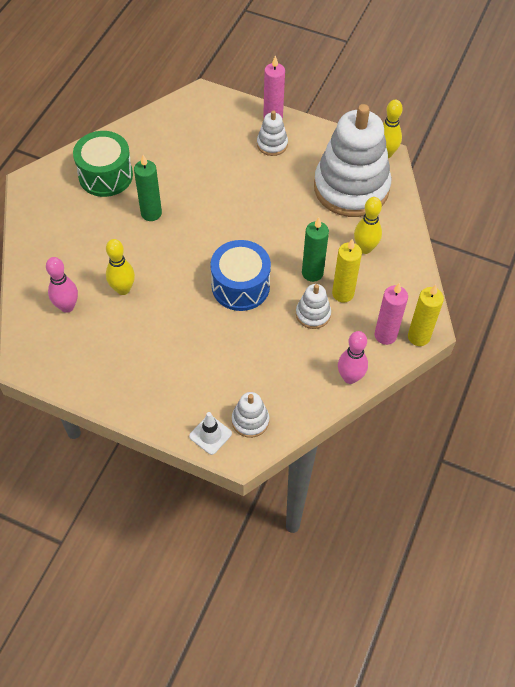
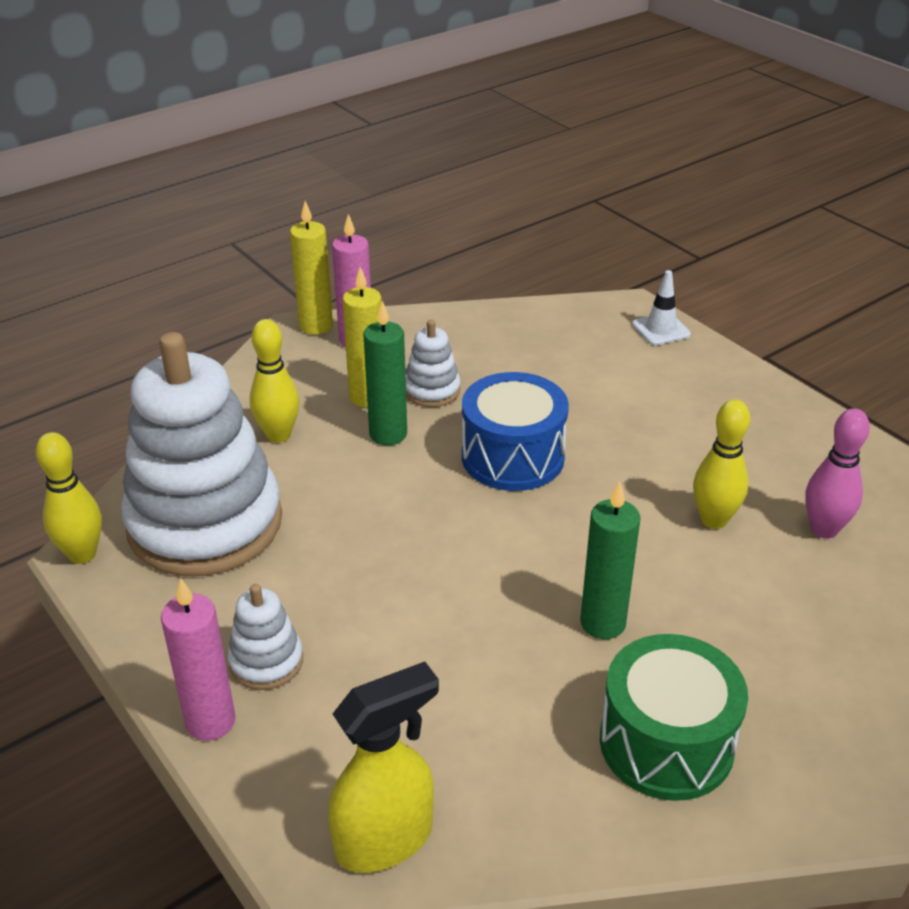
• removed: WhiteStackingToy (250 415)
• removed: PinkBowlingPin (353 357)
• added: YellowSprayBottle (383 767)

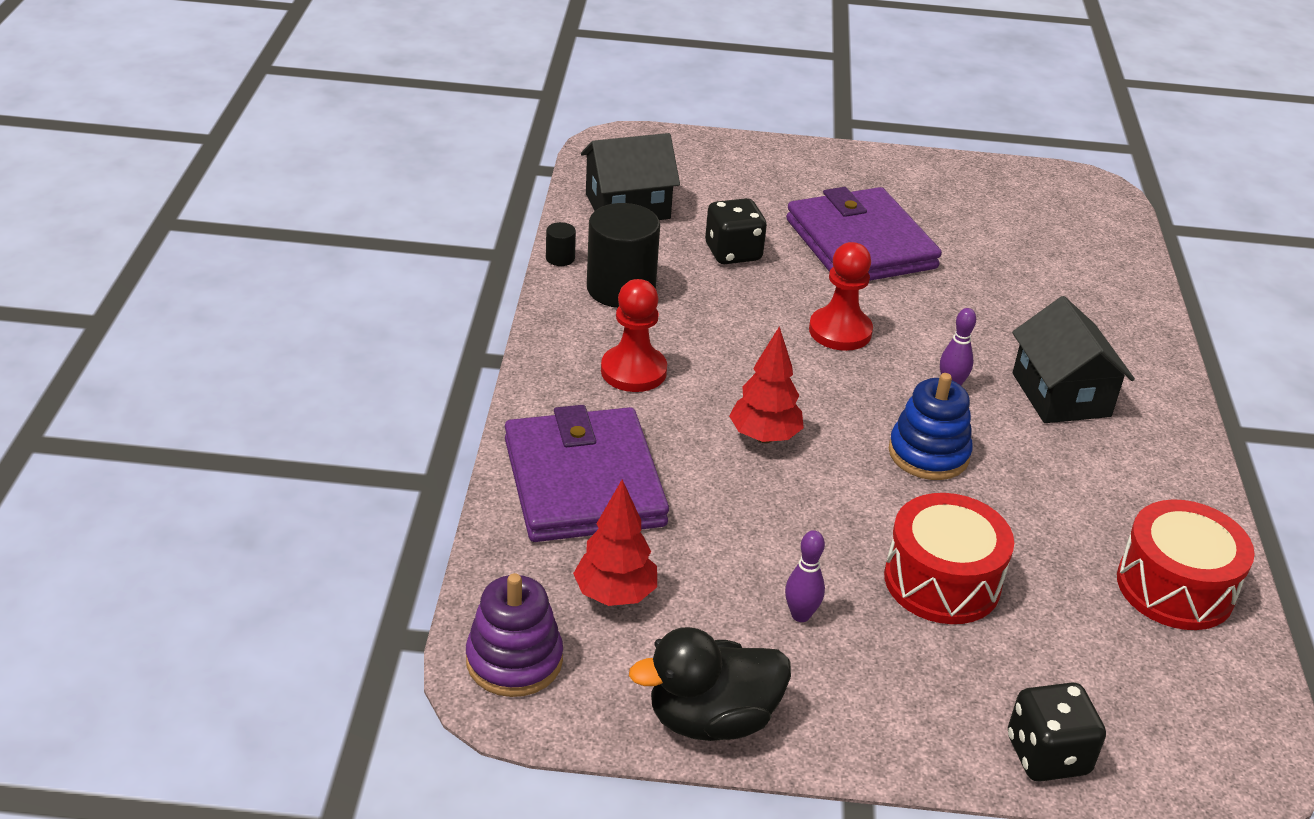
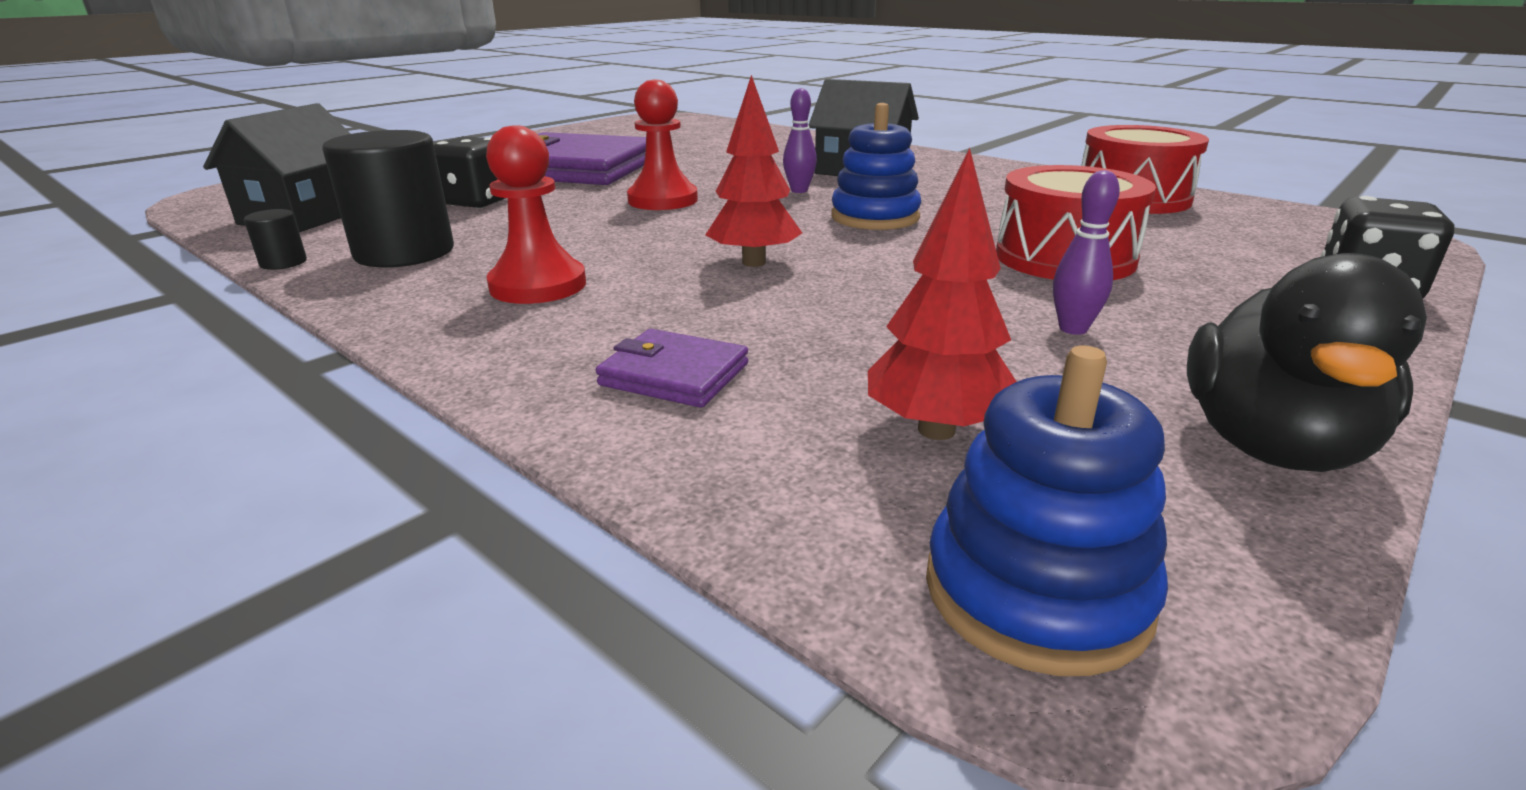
• recoloured: PurpleStackingToy (514 635) to BlueStackingToy (1047 510)
• resized: PurpleWallet (587 473) = (672 368) x0.45

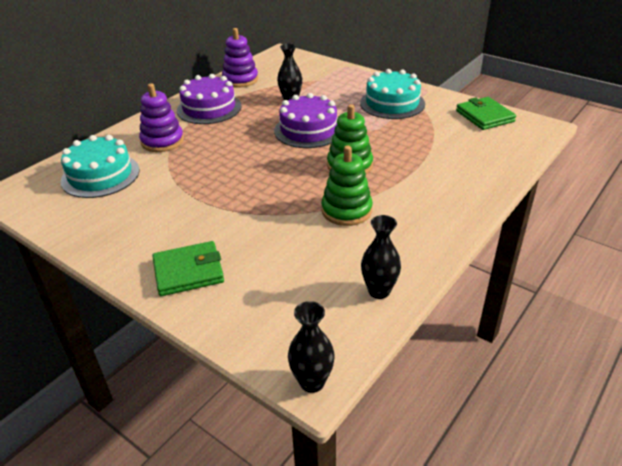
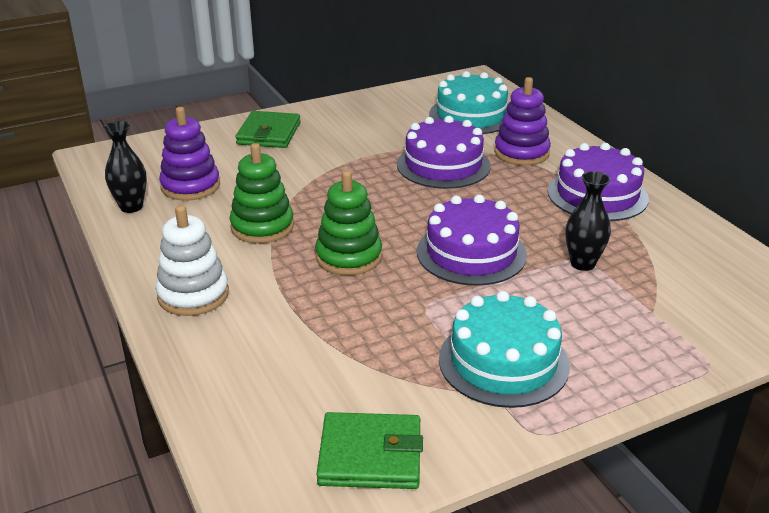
• moved: PurpleStackingToy (240 58) to (189 154)
• removed: BlackVase (311 347)
• added: WhiteStackingToy (192 260)
• added: PurpleCake (444 152)

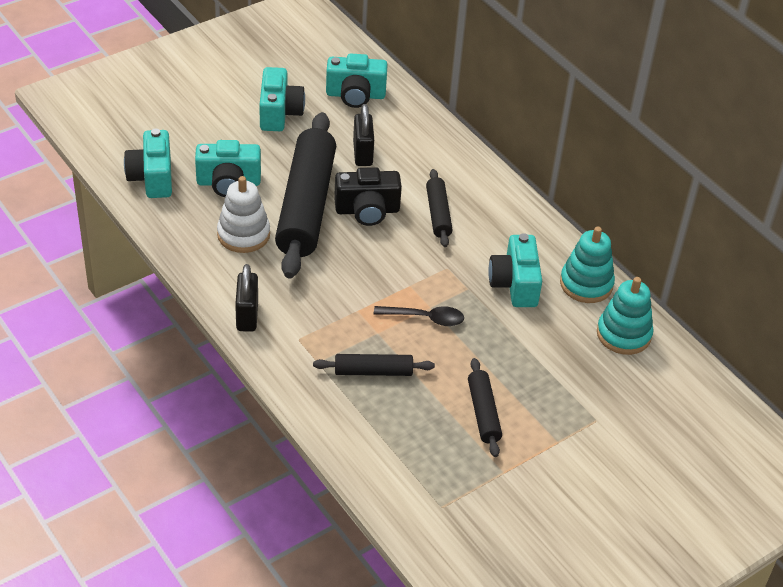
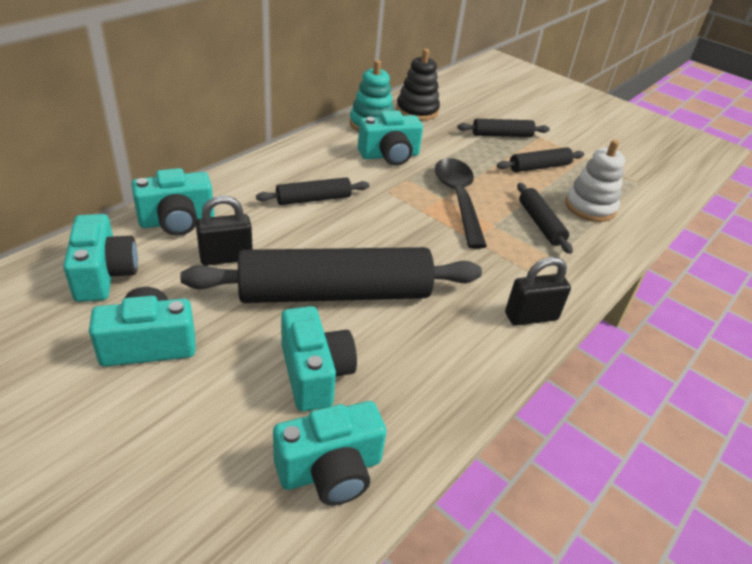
• moved: WhiteStackingToy (243 214) to (595 181)
• removed: BlackCamera (368 196)
• resized: BlackSpoon (419 316) = (461 203) x1.63
• recoloured: TurquoiseStackingToy (625 316) to BlackStackingToy (418 85)
• added: TurquoiseCamera (173 202)
• added: BlackRollingPin (503 128)

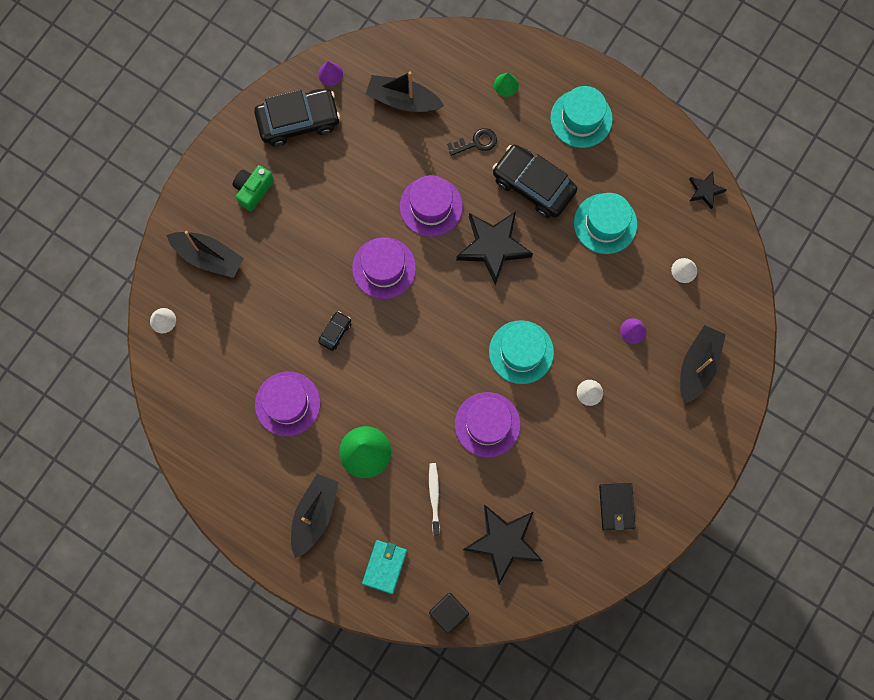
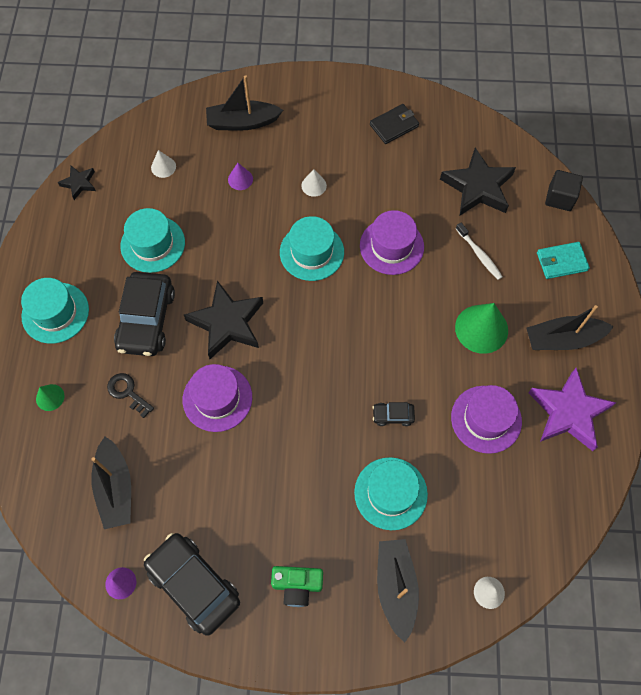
• removed: PurpleHat (384 268)
• turned: WhiteToothbrush (434 499) = (479 251) 90 degrees counterclockwise
• added: TurquoiseHat (391 493)
• added: PurpleStar (572 409)

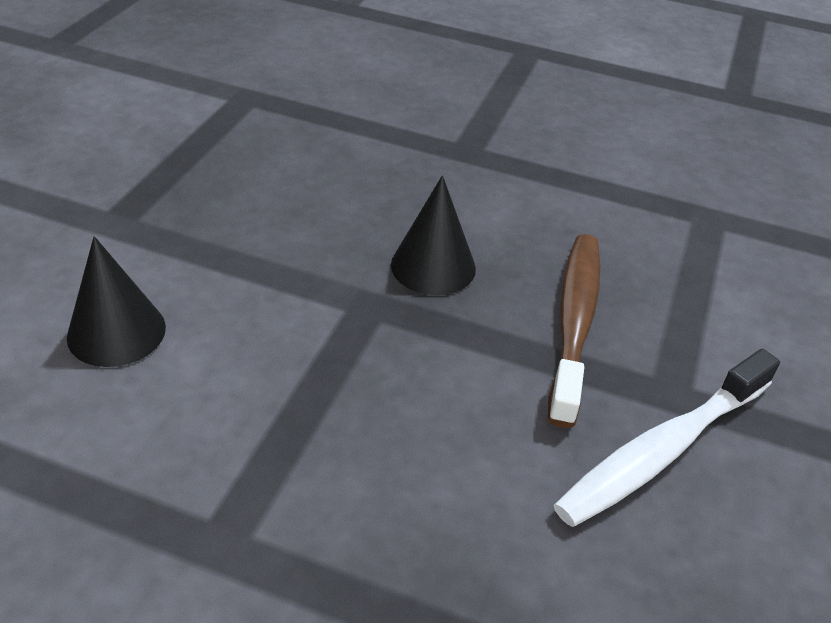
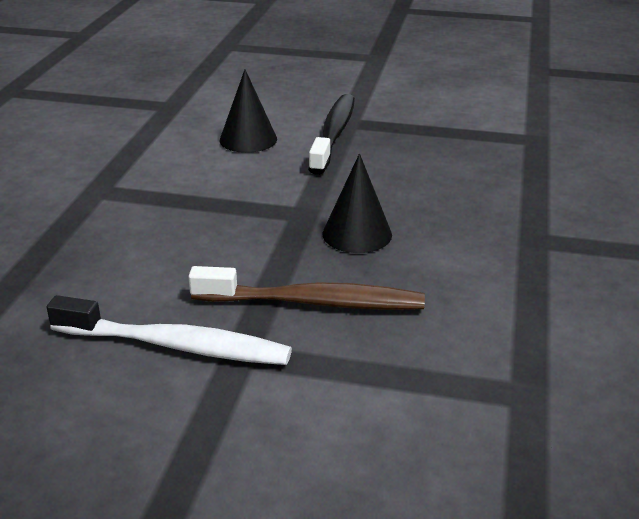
• turned: WhiteToothbrush (666 438) = (169 330) 150 degrees clockwise
• added: BlackToothbrush (331 134)

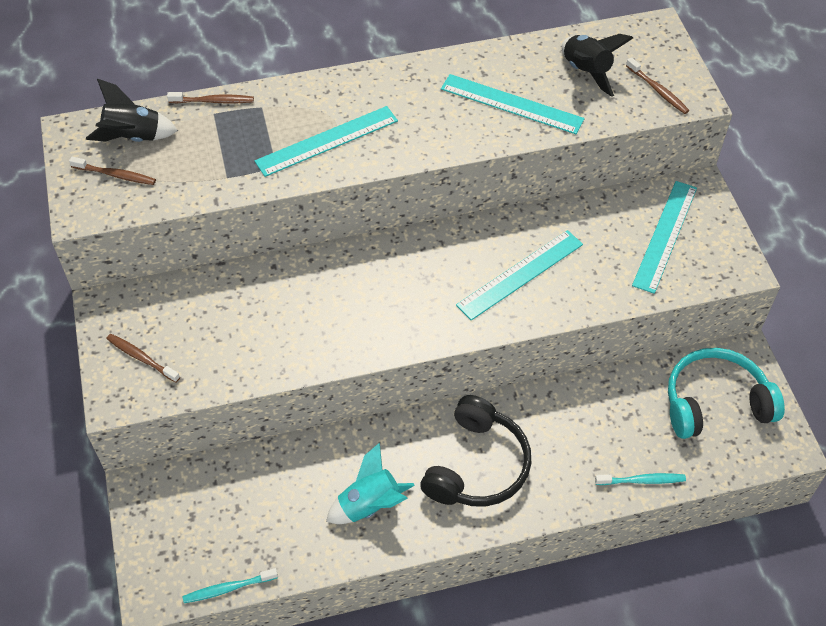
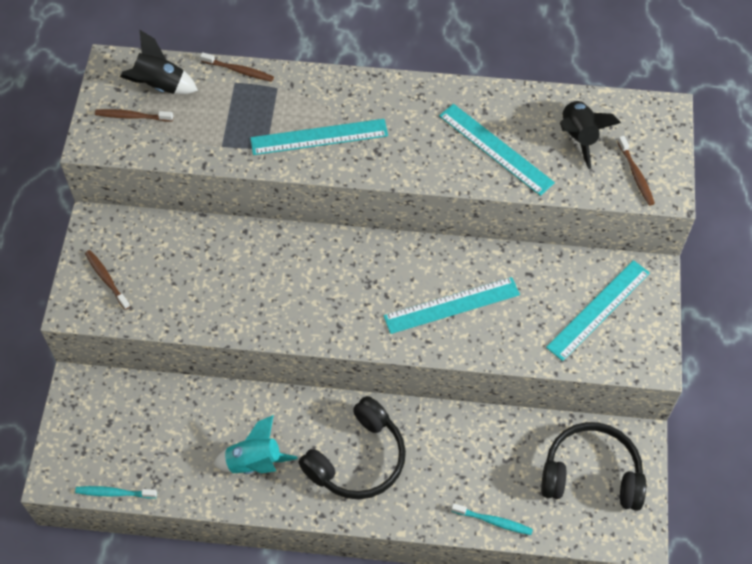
• turned: BrownToothbrush (112 171) = (134 115) 150 degrees clockwise
• recoloured: TurquoiseHeadphones (726 393) to BlackHeadphones (593 466)

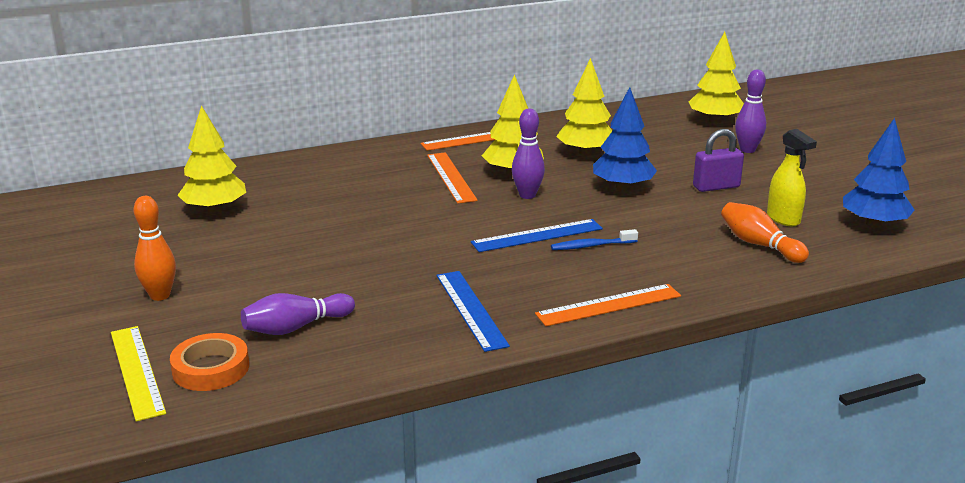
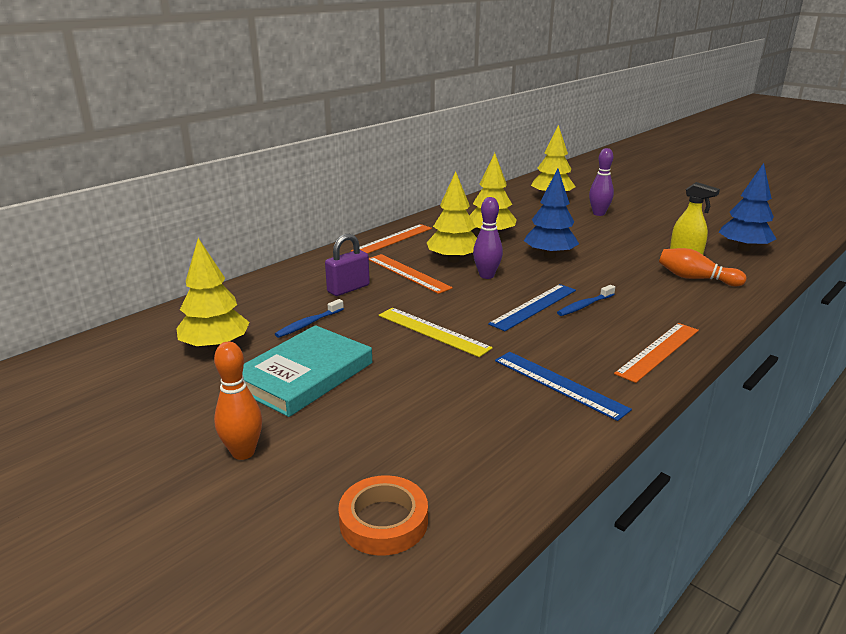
• moved: YellowRuler (138 374) to (436 332)
• removed: PurpleBowlingPin (298 314)
• moved: PurplePadlock (718 160) to (347 265)
• added: TurquoiseBook (307 371)
• added: BlueToothbrush (309 318)

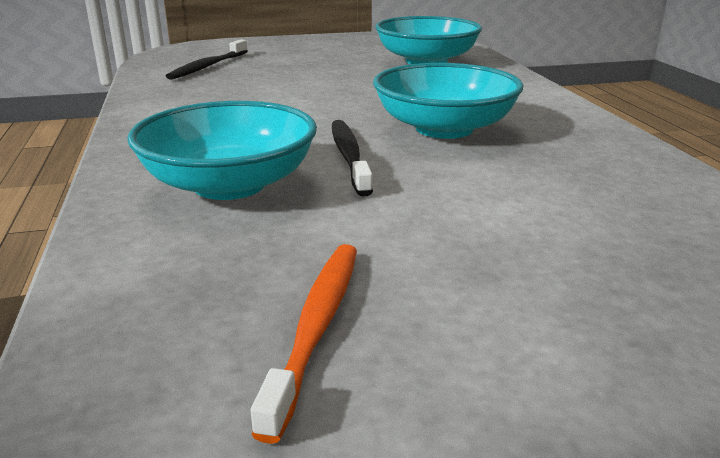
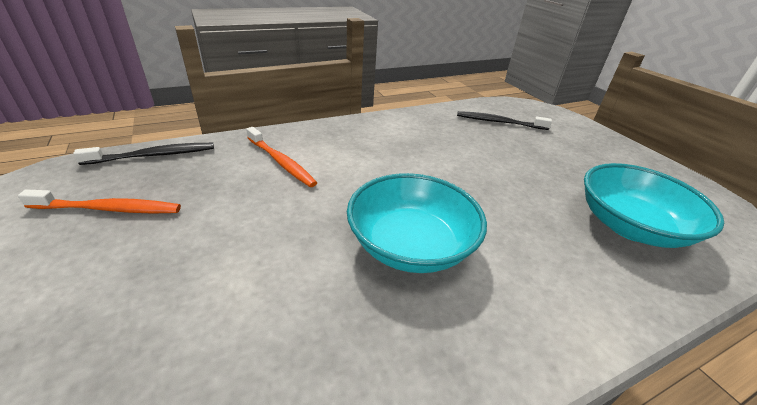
• replaced: TurquoiseBowl (222 150) to OrangeToothbrush (281 157)
• moved: BlackToothbrush (352 158) to (143 154)

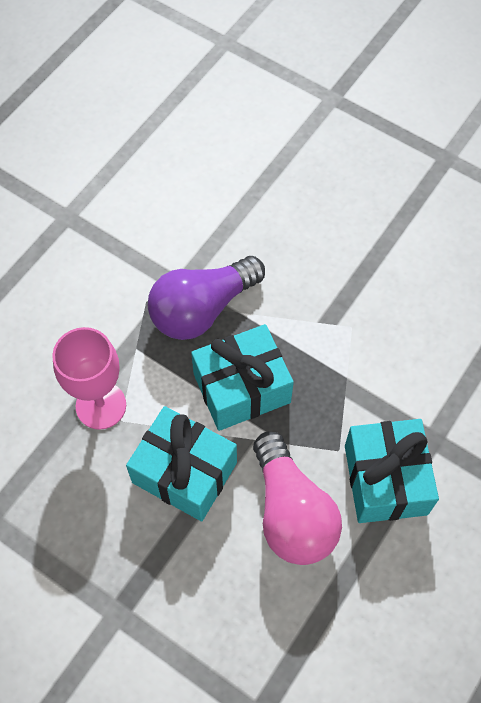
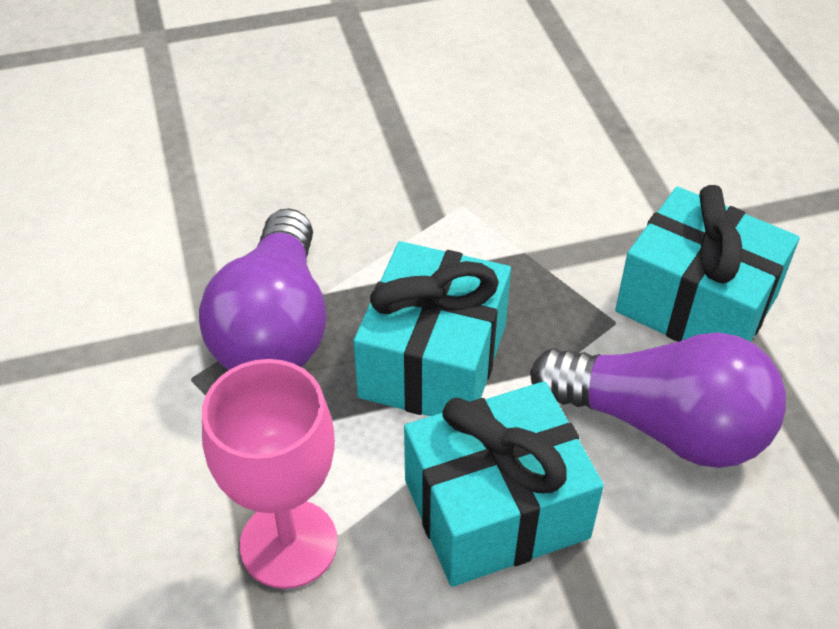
• recoloured: PinkLightBulb (297 498) to PurpleLightBulb (658 400)

